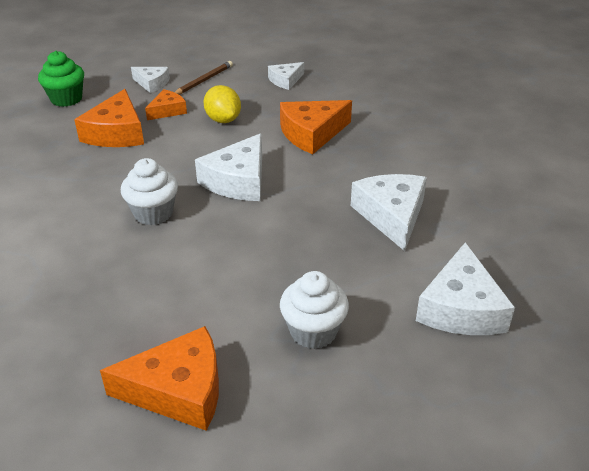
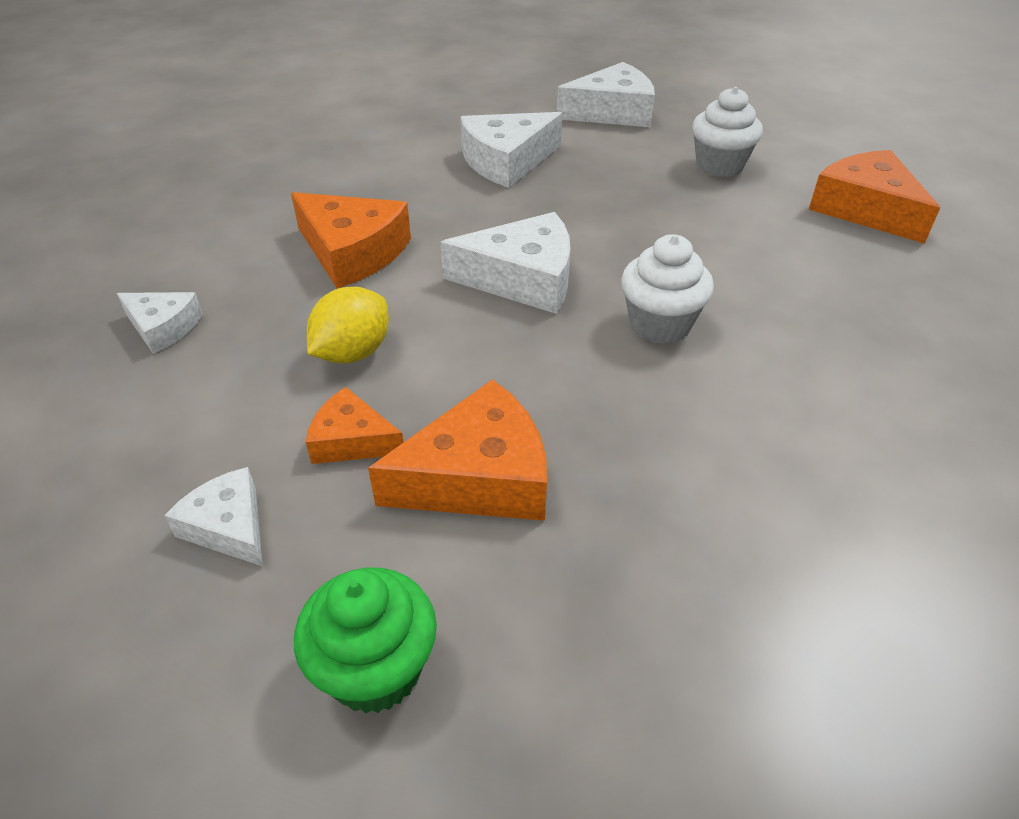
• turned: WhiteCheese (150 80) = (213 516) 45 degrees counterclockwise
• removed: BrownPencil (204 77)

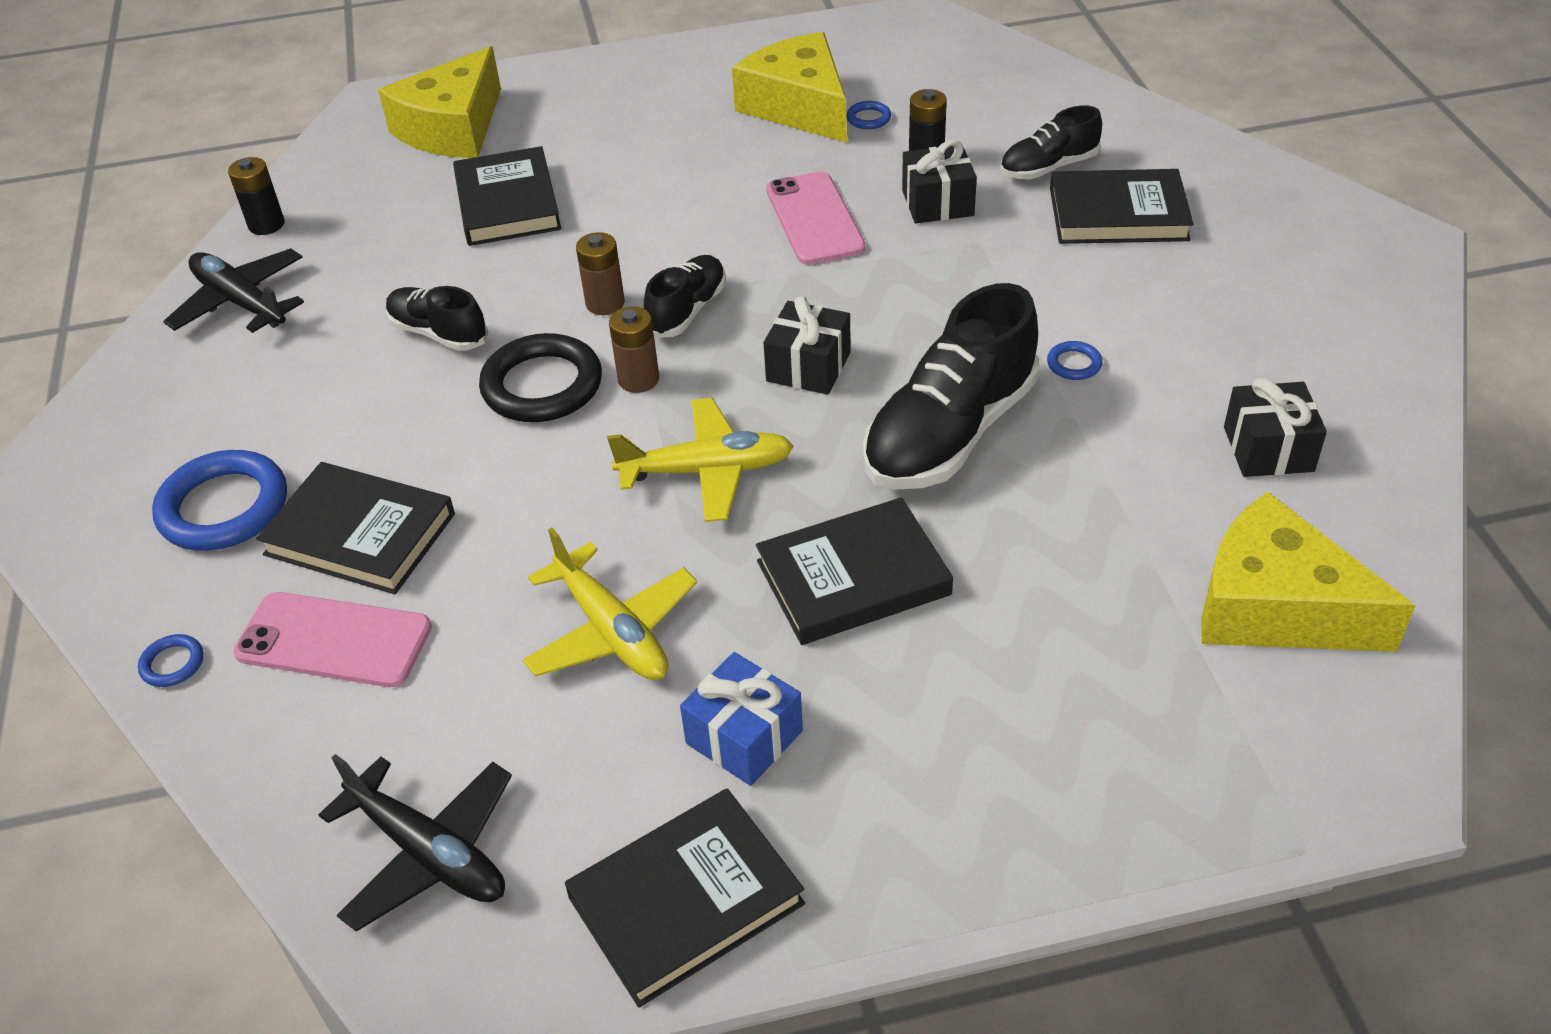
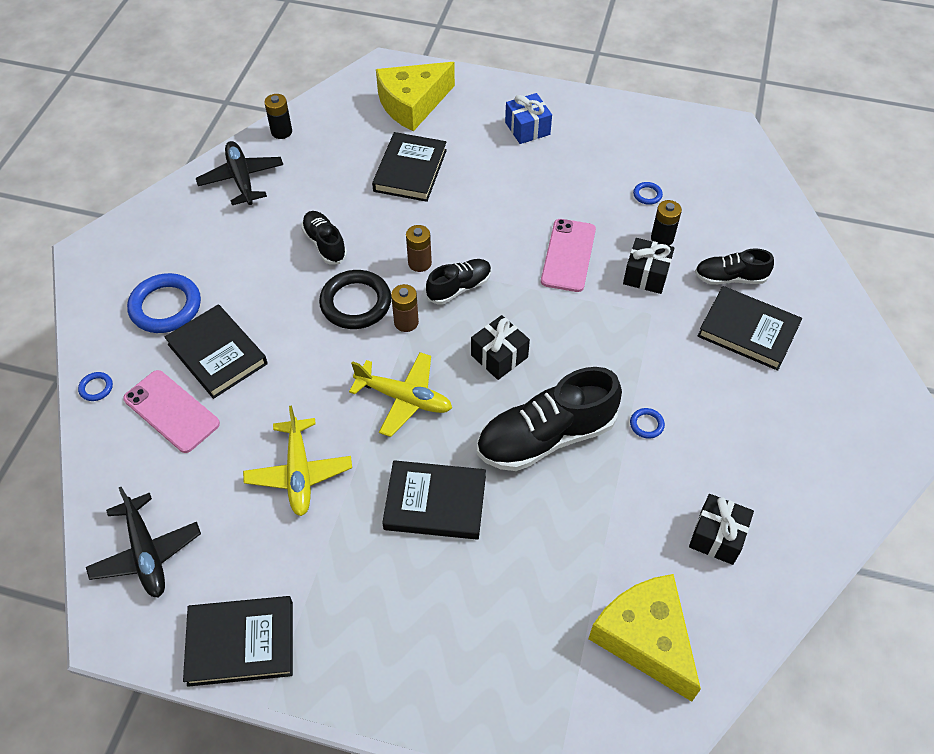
• moved: BlueGift (741 719) to (528 118)
• removed: YellowCheese (789 87)

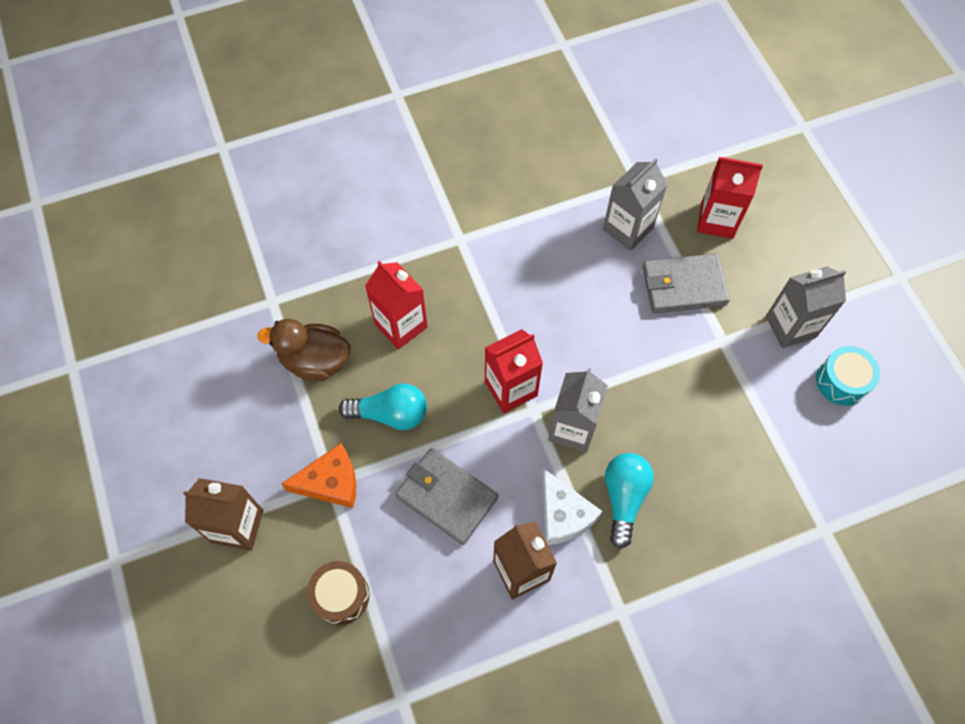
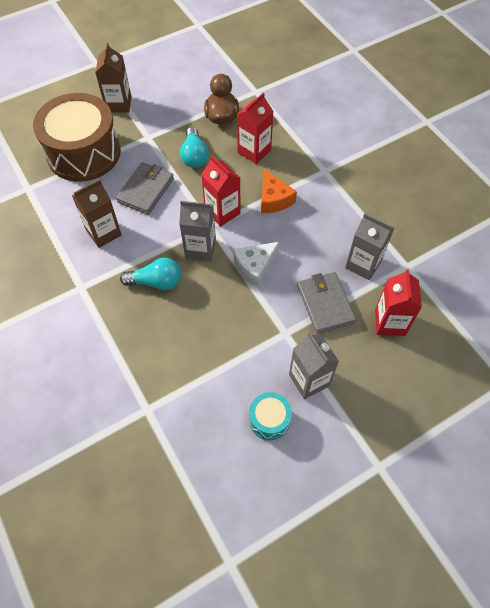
• moved: OrangeCheese (318 475) to (279 191)
• resized: BrownDrum (338 593) = (77 137) x2.31
• moved: WhiteCheese (572 507) to (256 264)

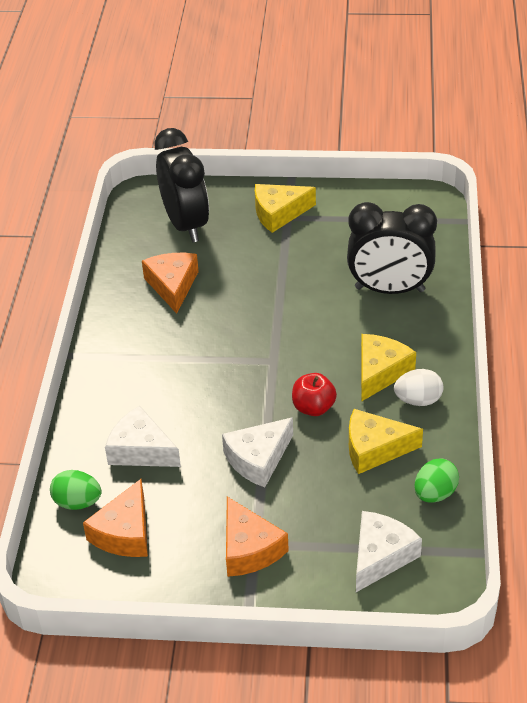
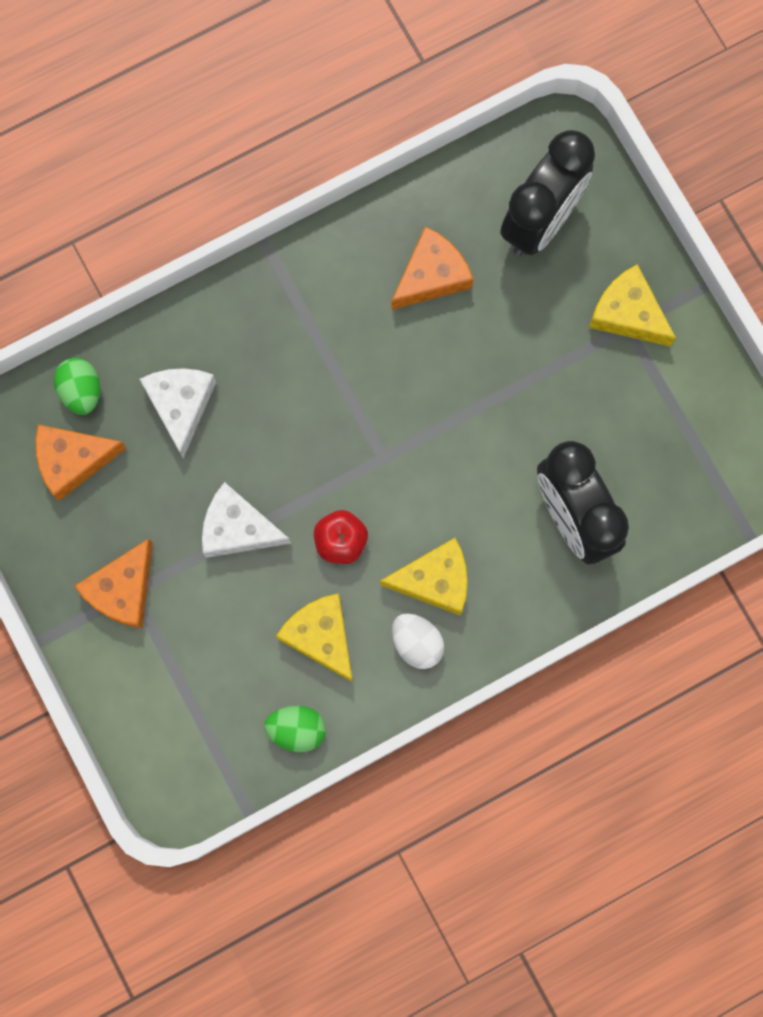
• removed: WhiteCheese (389 551)

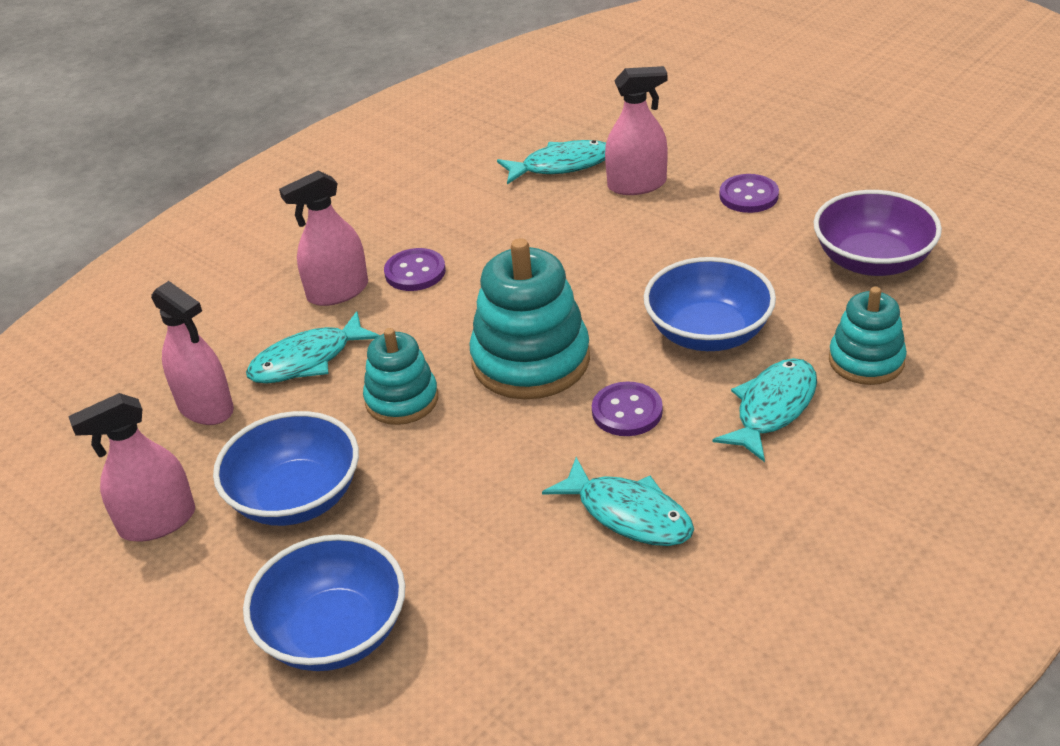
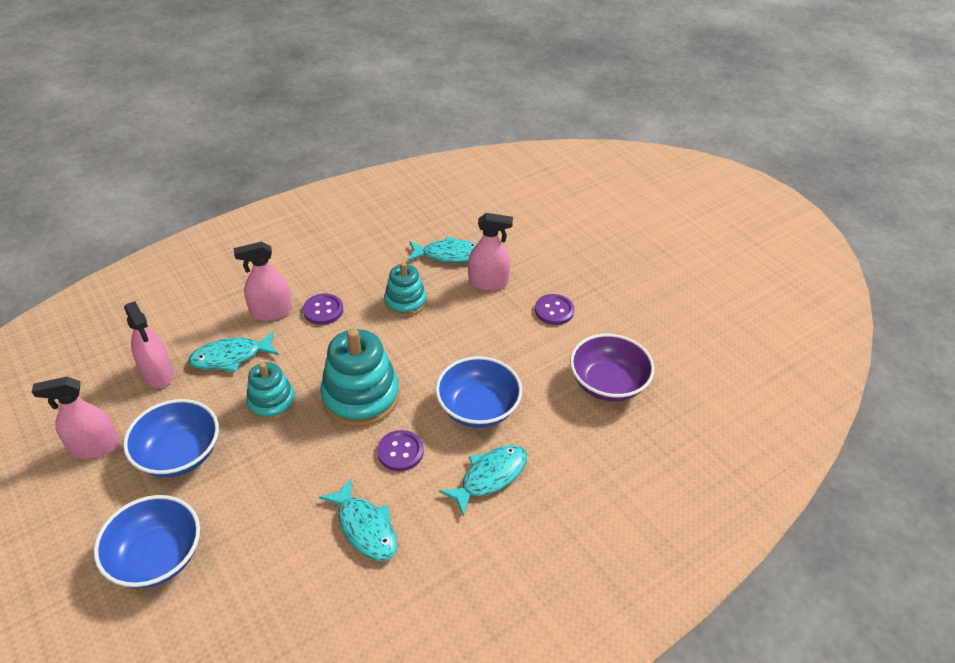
• moved: TurquoiseStackingToy (868 336) to (405 289)

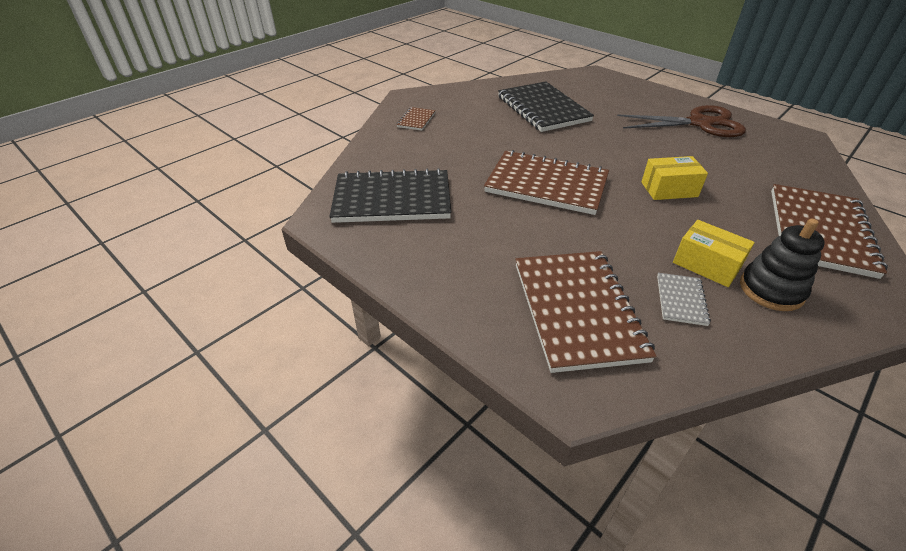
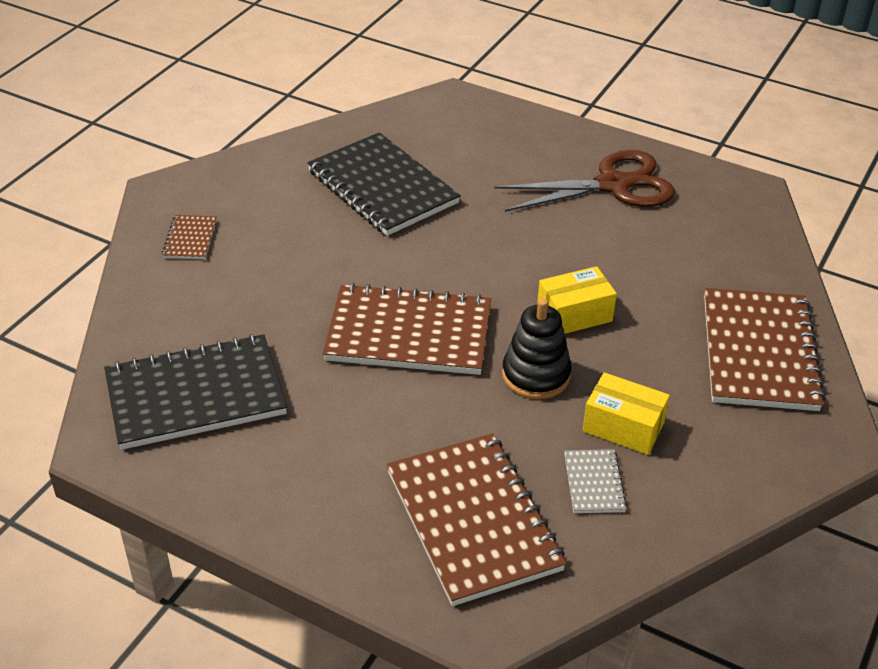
• moved: BlackStackingToy (782 265) to (537 349)

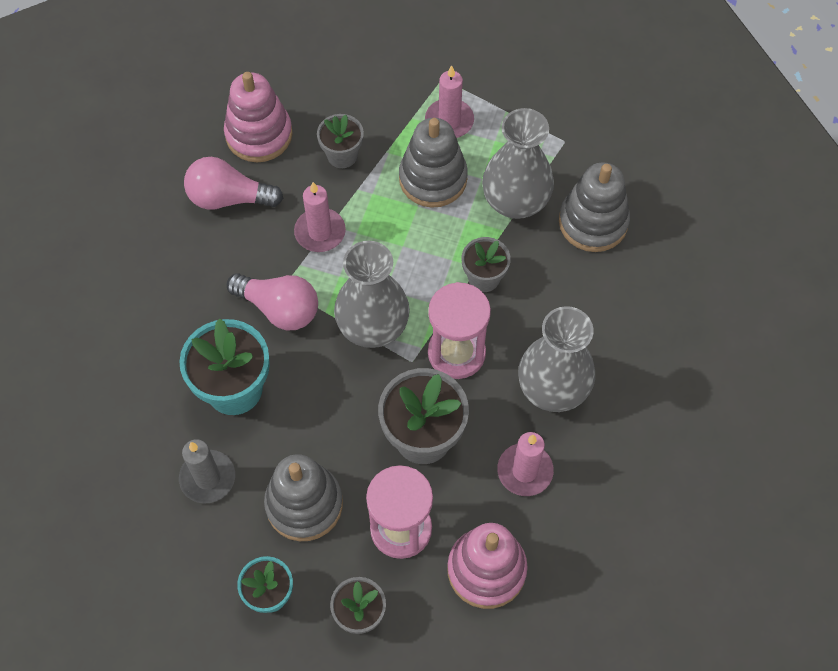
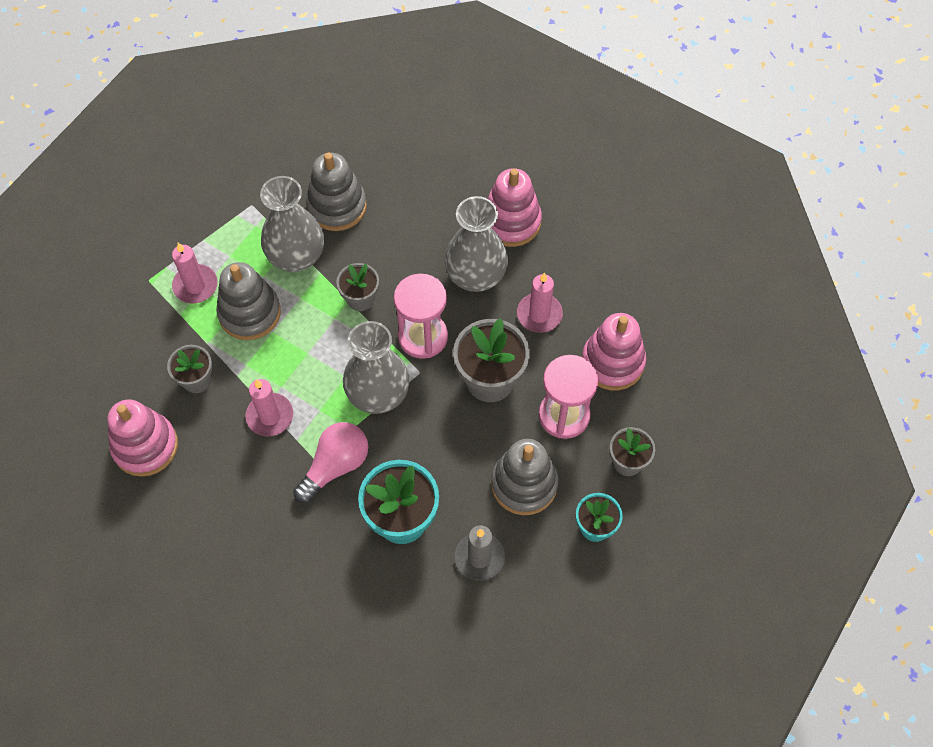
• removed: PinkLightBulb (233 183)
• added: PinkStackingToy (514 207)

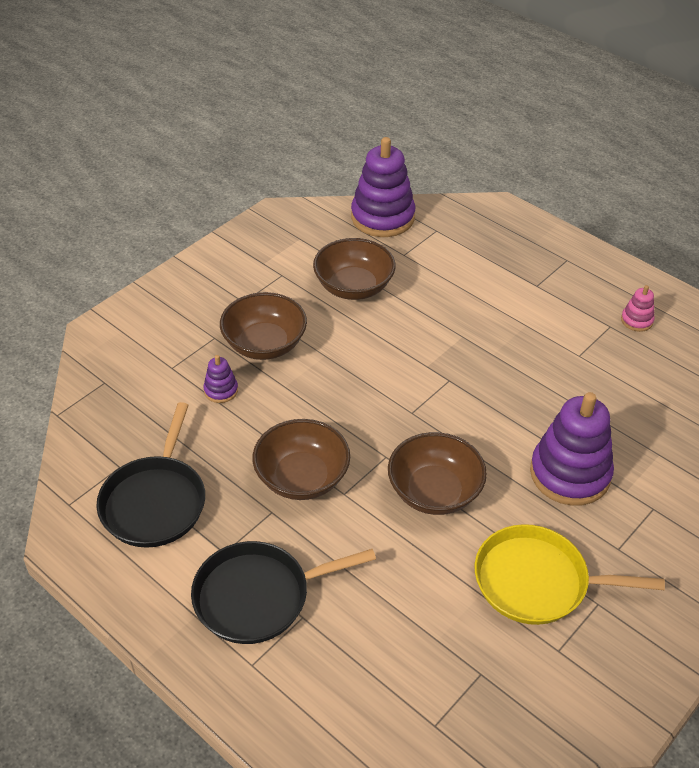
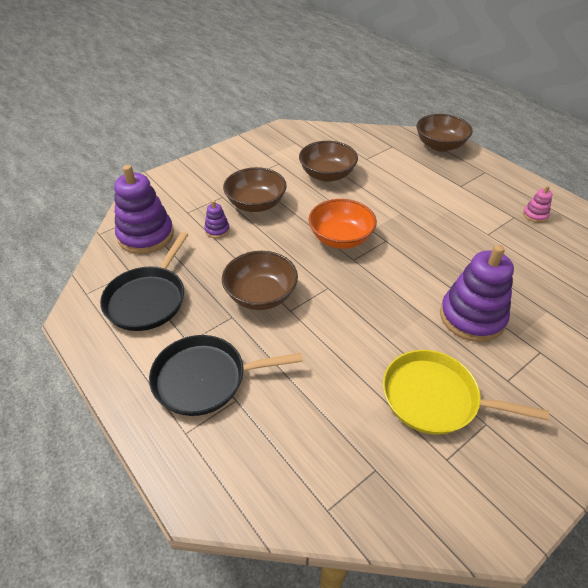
• moved: PurpleStackingToy (383 187) to (144 209)
• moved: BrownBowl (437 473) to (444 133)
• added: OrangeBowl (342 224)

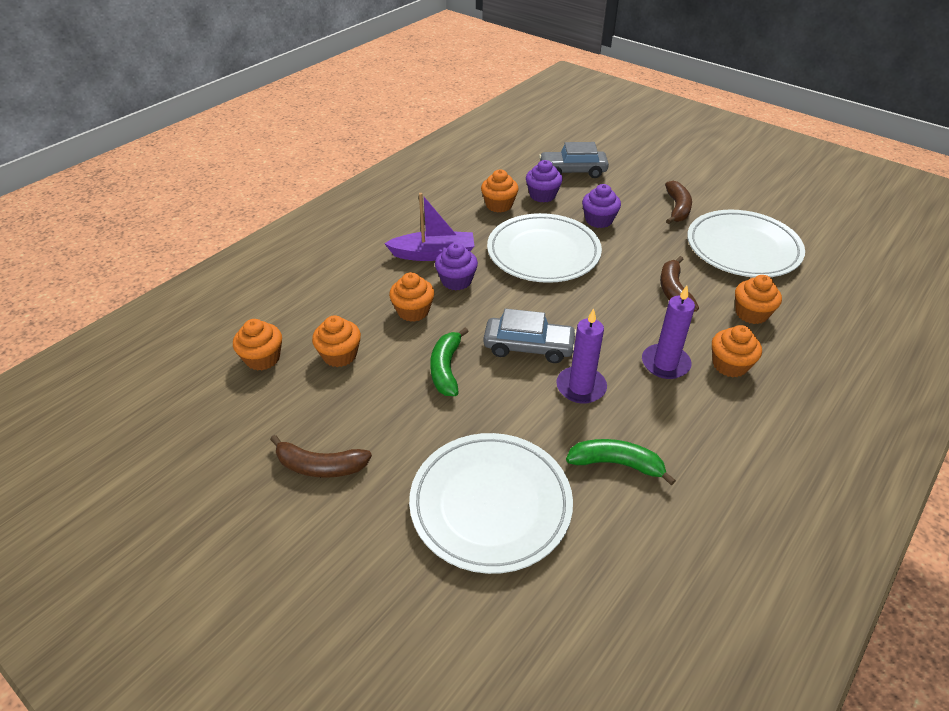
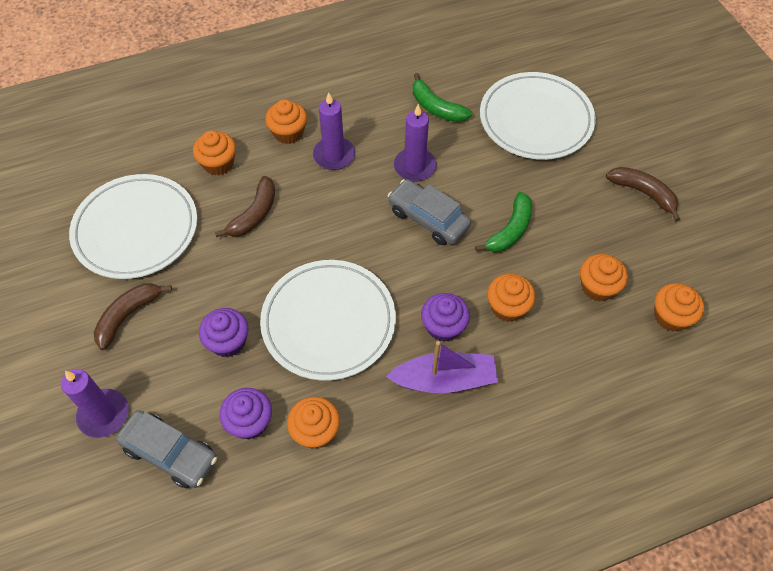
• turned: PurpleBoat (429 227) = (442 367) 150 degrees clockwise
• added: PurpleCandle (95 403)

